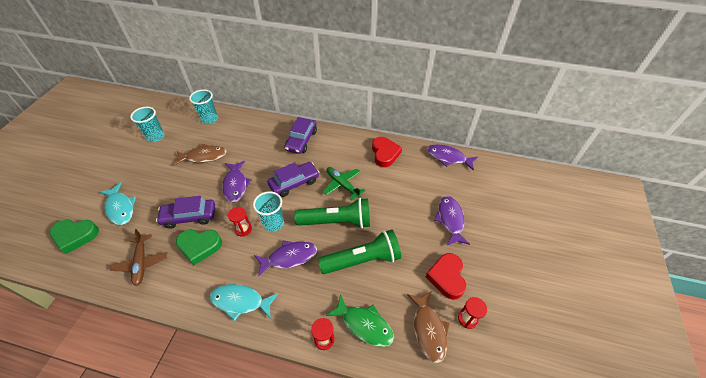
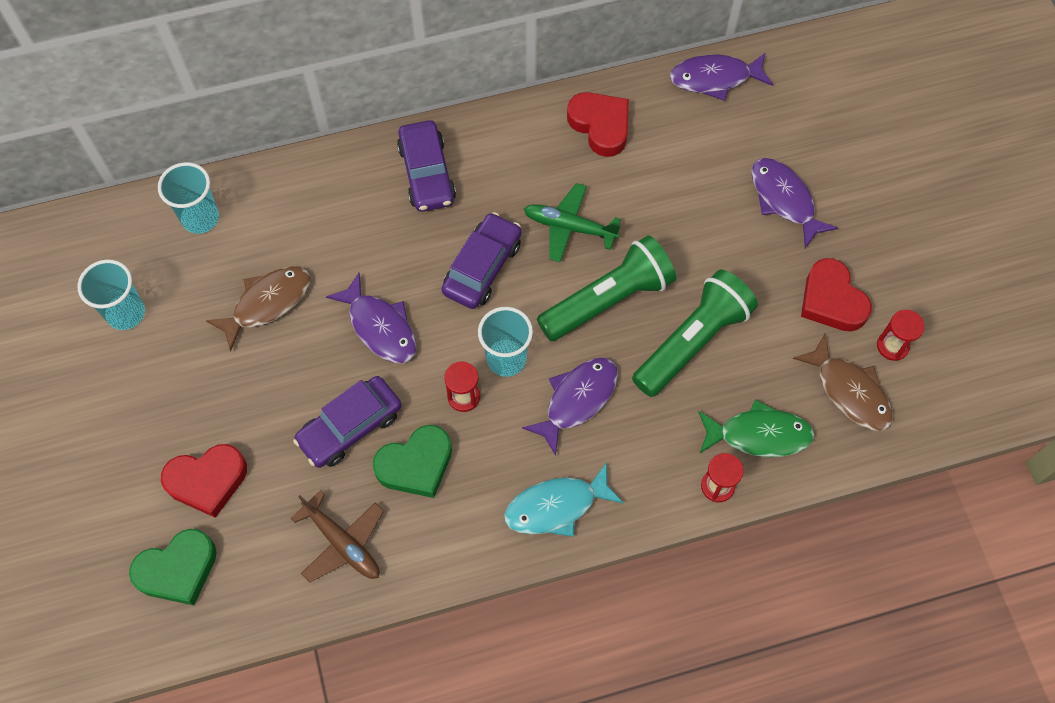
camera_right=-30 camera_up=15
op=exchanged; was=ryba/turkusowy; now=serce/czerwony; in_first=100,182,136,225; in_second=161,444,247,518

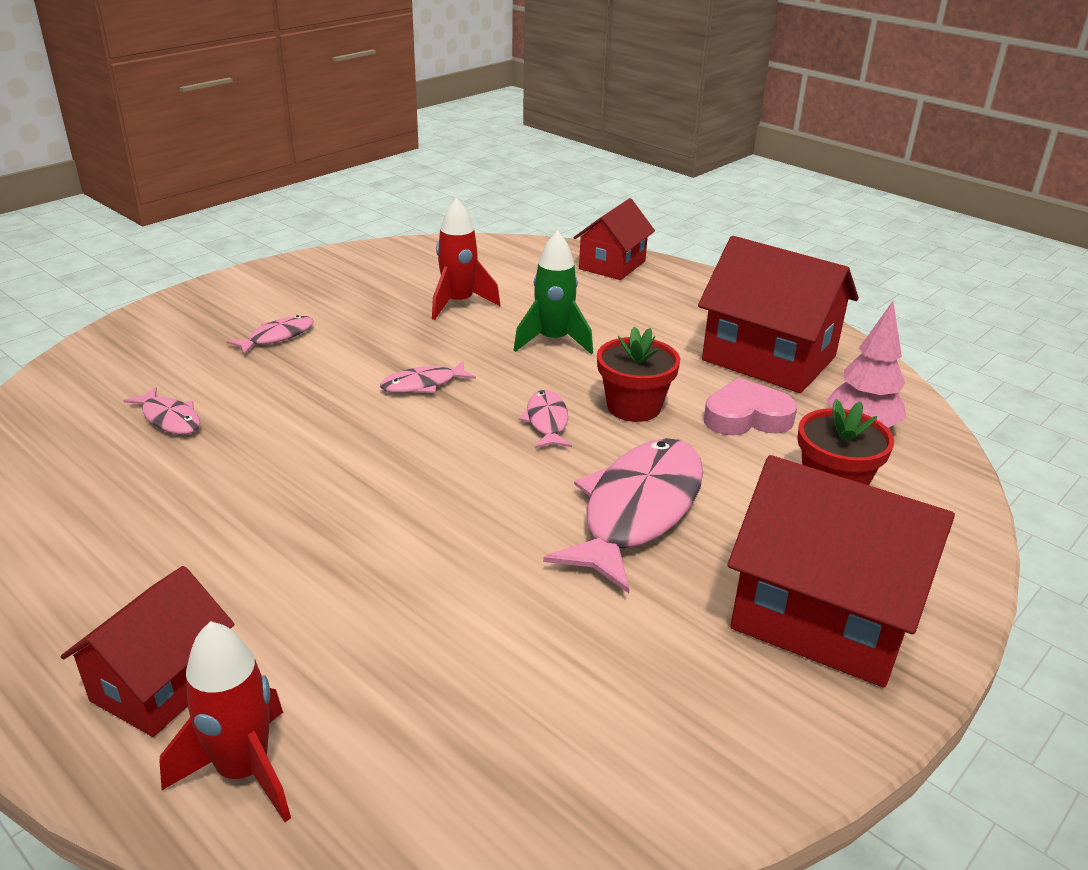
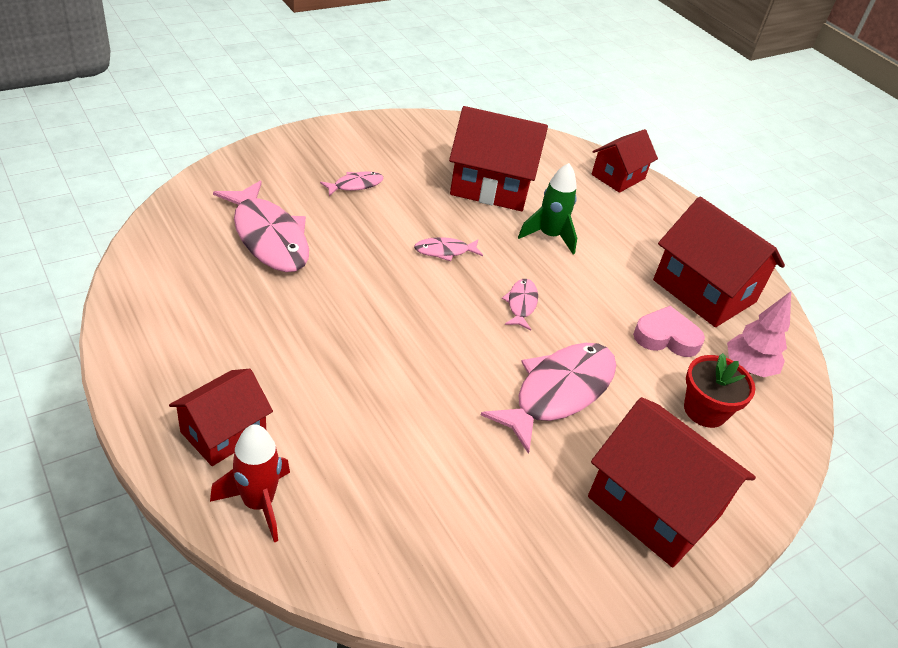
camera_right=10 camera_up=10
op=size; was=ryba/różowy; in_first=123,387,200,434; in_second=213,180,309,272; ratio=2.1
op=exchanged; was=rakieta/czerwony; now=domek/czerwony; in_first=432,198,500,320; in_second=449,106,548,211
op=missing; was=doniczka/czerwony; in_first=597,327,680,422

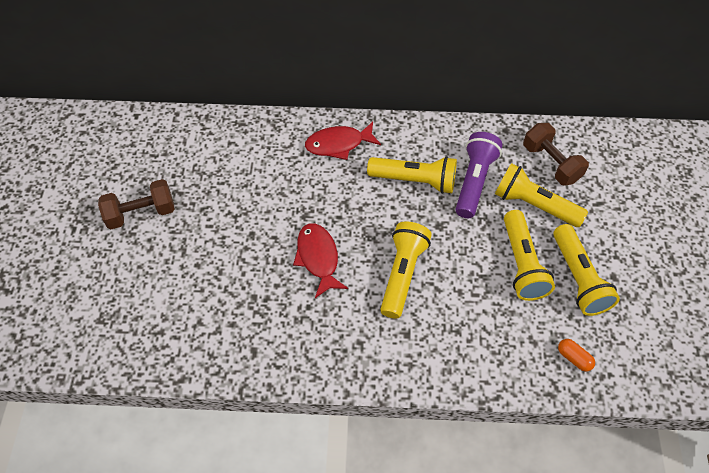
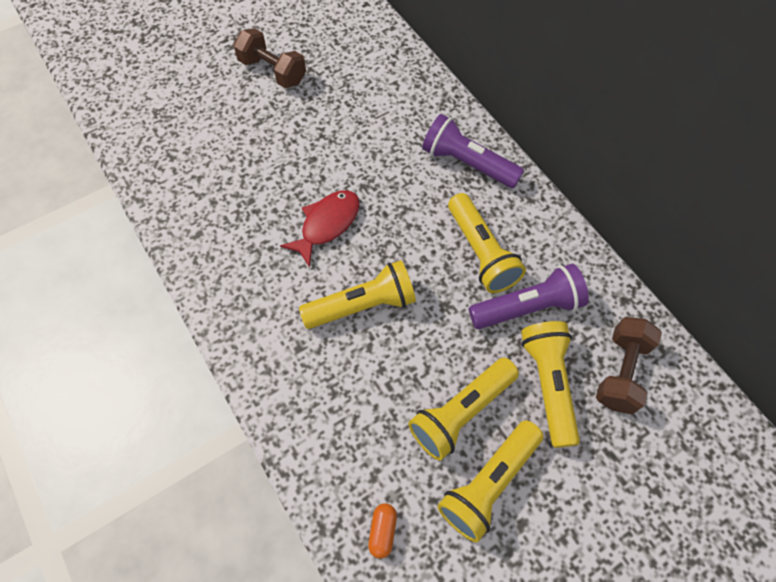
camera_right=55 camera_up=5
op=exchanged; was=ryba/czerwony; now=latarka/fioletowy; in_first=305,122,381,160; in_second=422,114,524,188

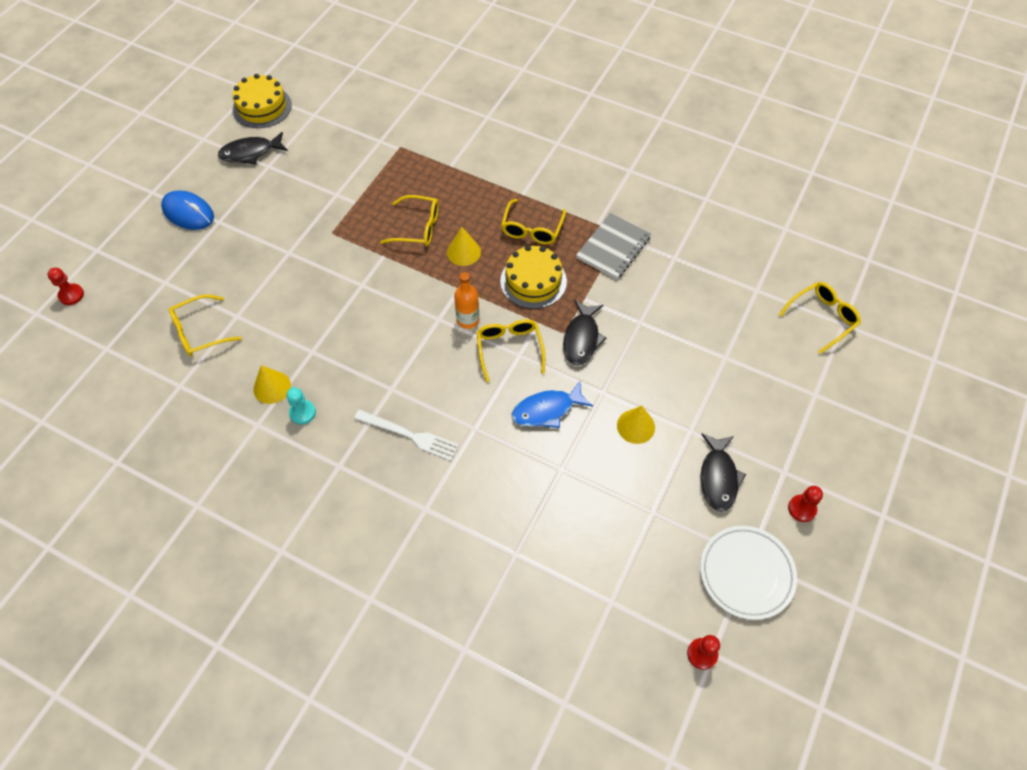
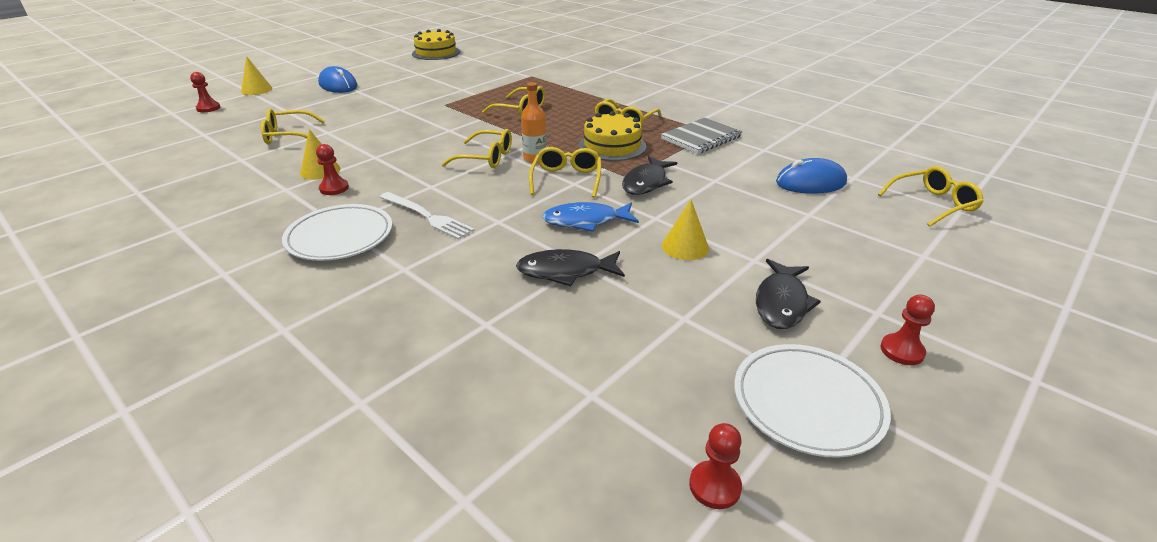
camera_right=15 camera_up=-25
op=relocated; was=stożek/żółty; in_first=447,227,481,266; in_second=241,56,273,95
op=appeared; now=talerz/biały; in_second=282,204,392,261
op=colour; was=pionek/turkusowy; now=pionek/czerwony; in_first=286,387,316,425; in_second=316,144,349,195
op=appeared; now=okulary/żółty; in_second=441,129,512,168
op=relocated; was=ryba/czarny; in_first=218,132,288,164; in_second=516,249,625,286
op=appeared; now=myszka/niebieski; in_second=776,158,847,194

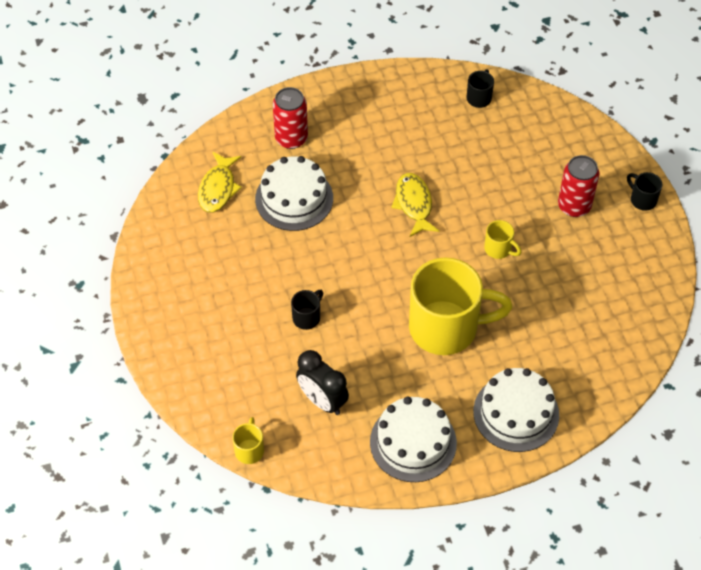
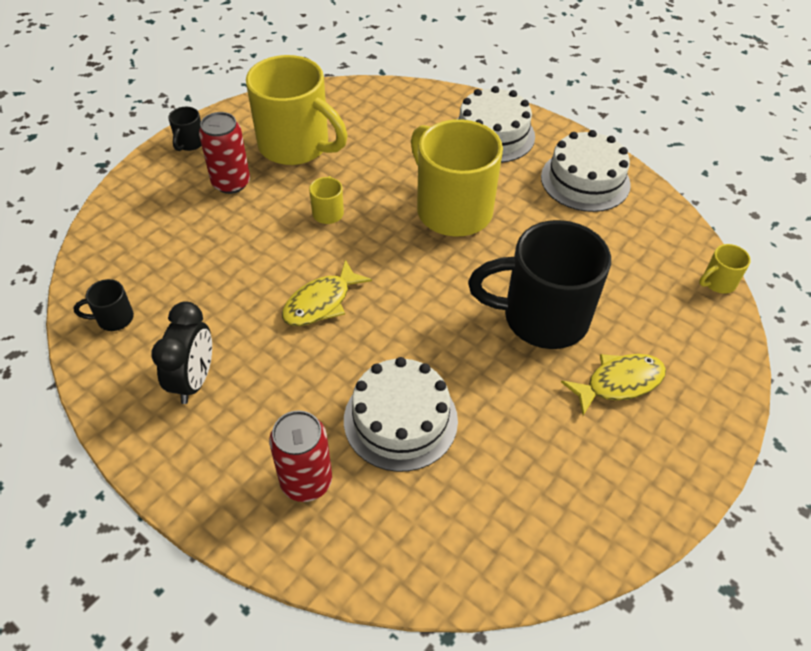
camera_right=-125 camera_up=-5
op=relocated; was=budzik/czarny; in_first=296,350,349,415; in_second=152,301,212,404
op=appeared; now=kubek/żółty; in_second=246,55,348,165
op=size; was=kubek/czarny; in_first=291,290,323,330; in_second=468,220,611,349; ratio=2.43
op=relocated; was=ryba/żółty; in_first=198,152,242,213; in_second=561,354,666,416

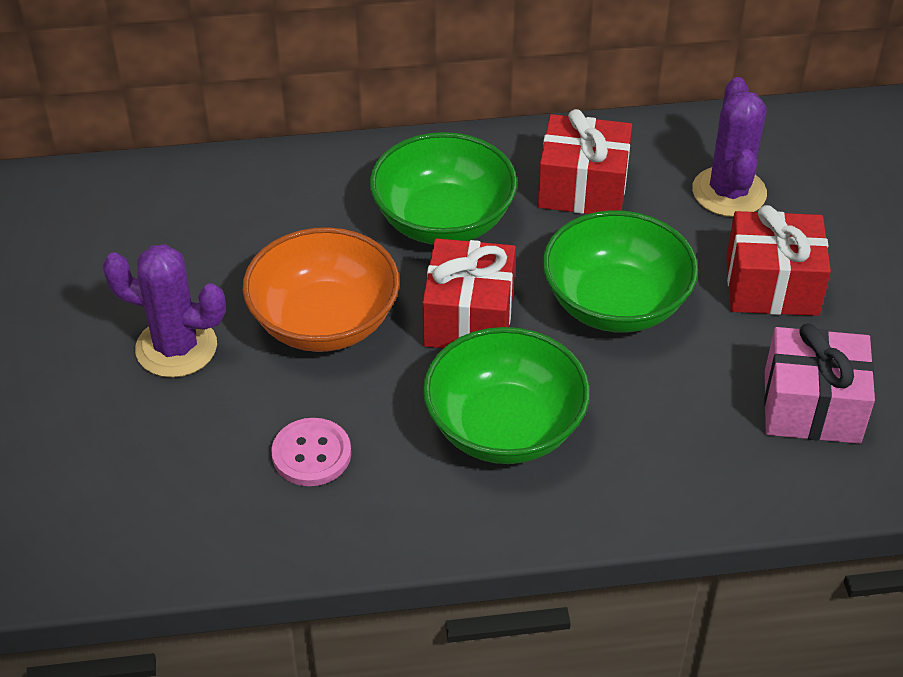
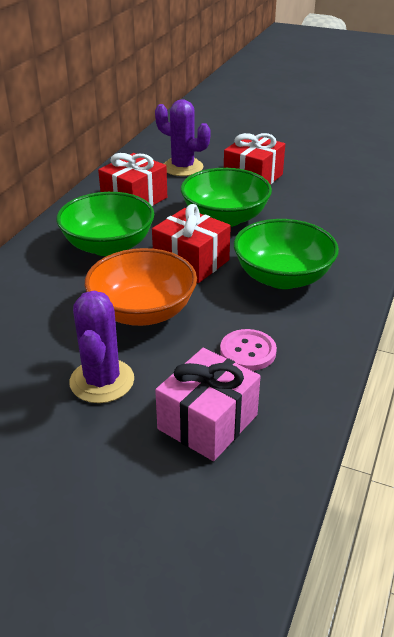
camera_right=-60 camera_up=-10
op=spun; was=kaktus/fioletowy; in_first=102,244,226,378; in_second=70,291,134,403; clockwise=-45
op=relocated; was=prezent/różowy; in_first=764,323,875,444; in_second=155,348,261,461

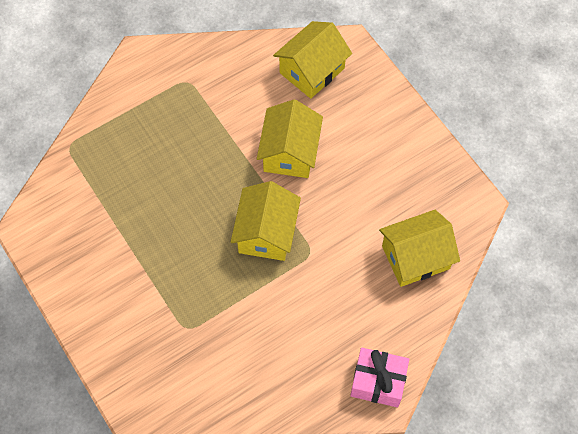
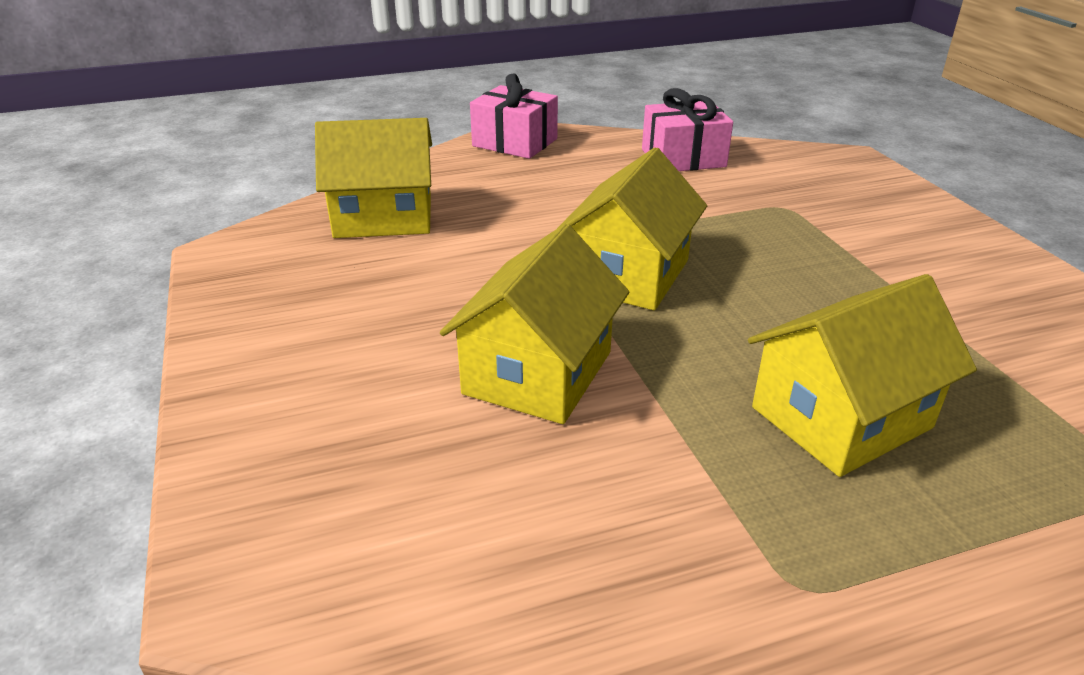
camera_right=-165 camera_up=-30
op=appeared; now=prezent/różowy; in_second=642,88,733,171
op=relocated; was=domek/żółty; in_first=273,21,352,99; in_second=748,274,977,477

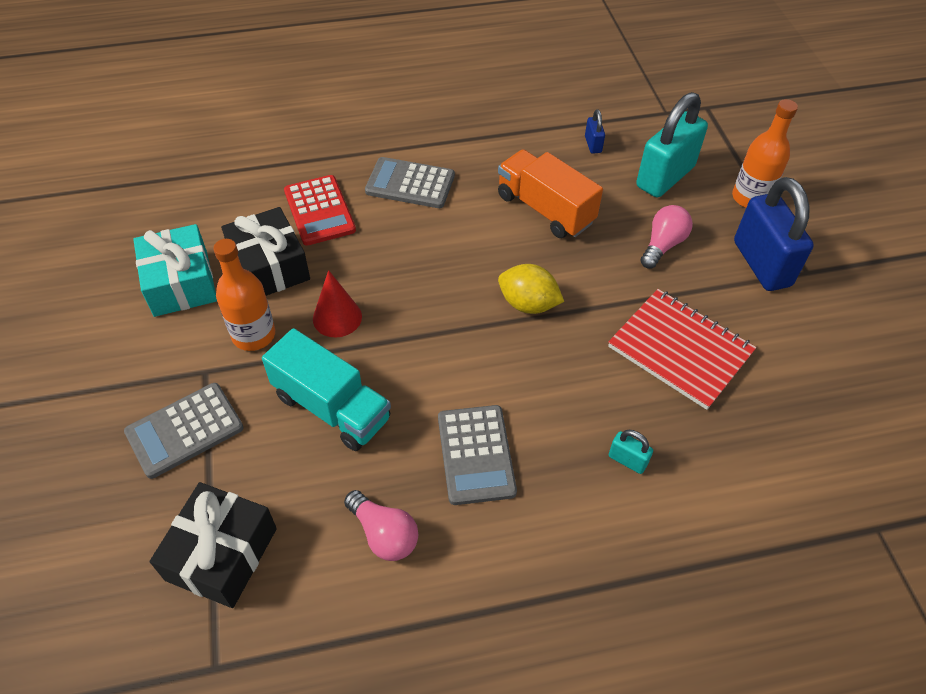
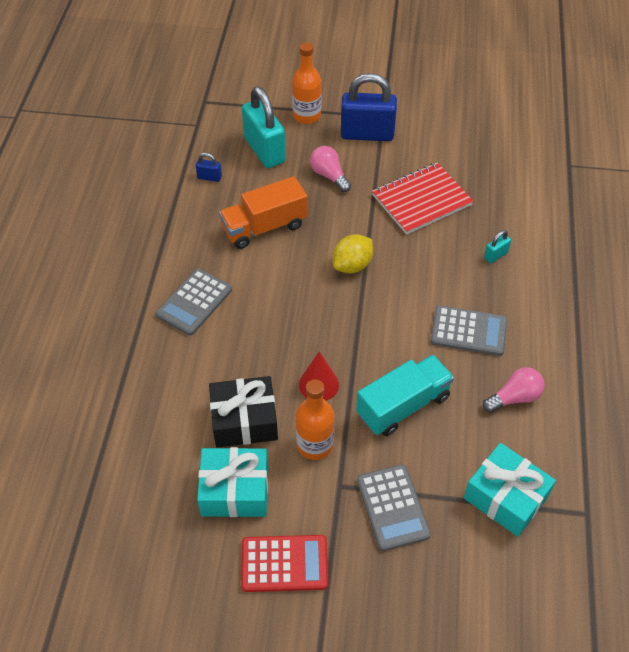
camera_right=-70 camera_up=0
op=relocated; was=kalkulator/czerwony; in_first=284,175,356,246; in_second=241,535,328,592
op=colour; was=prezent/czarny; now=prezent/turkusowy; in_first=150,482,277,608; in_second=464,443,556,537

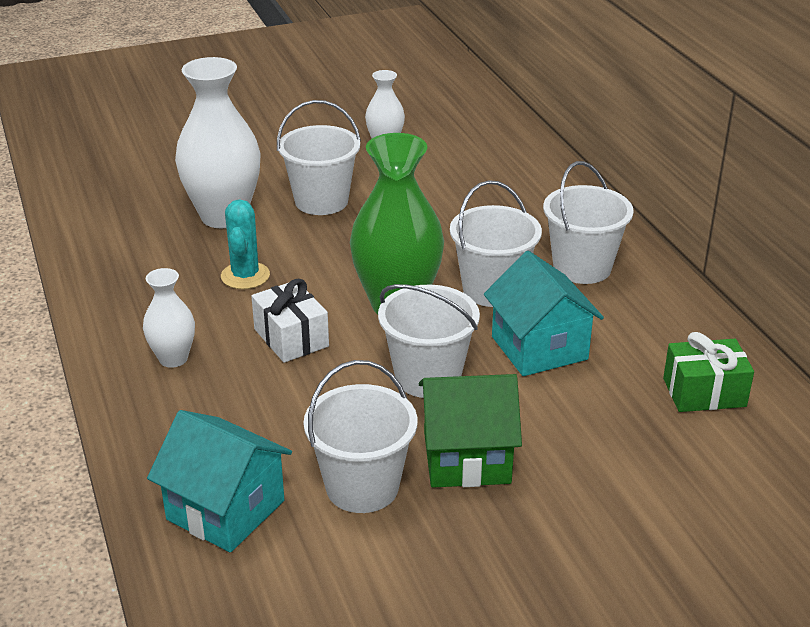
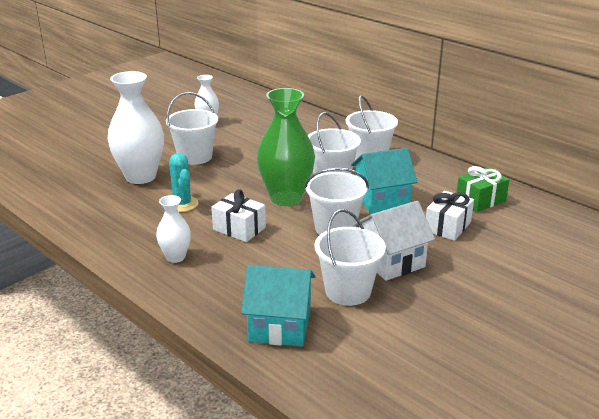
camera_right=-25 camera_up=-5
op=spun; was=domek/turkusowy; in_first=484,251,604,376; in_second=351,148,417,214; clockwise=-60
op=colour; was=domek/zielony; now=domek/biały; in_first=419,374,522,487; in_second=353,201,435,281
op=appeared; now=prezent/biały; in_second=426,191,474,241

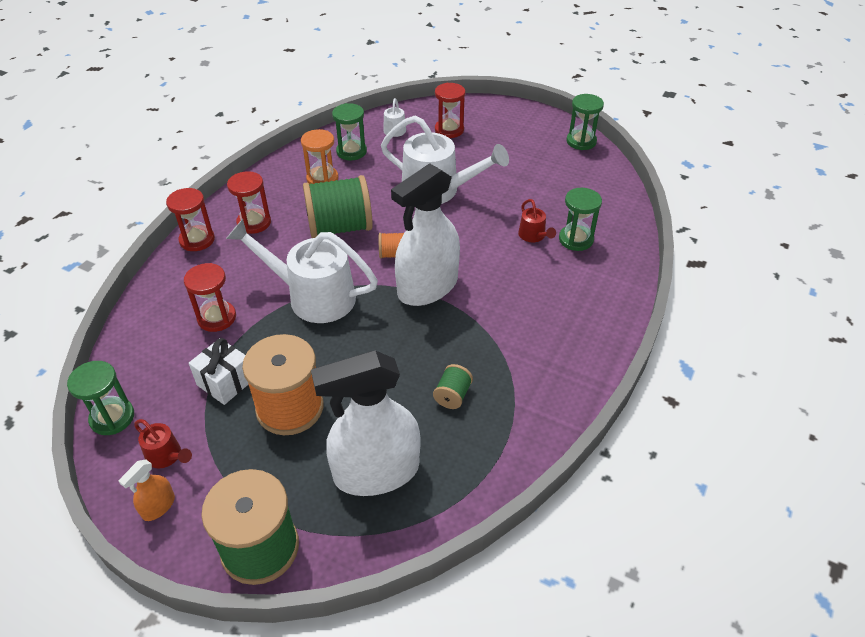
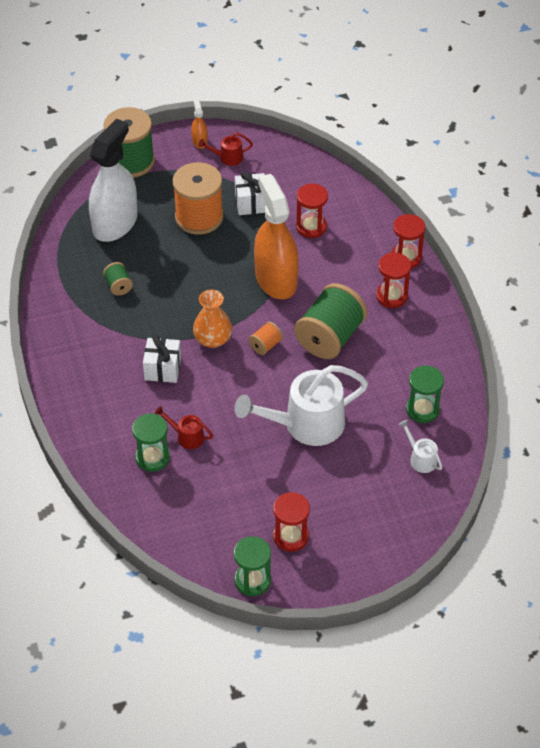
camera_right=135 camera_up=5
op=appeared; now=prezent/biały; in_second=143,335,181,383
op=exchanged; was=spryskiwacz/biały; now=wazon/pomarańczowy; in_first=391,163,460,306; in_second=193,290,232,348
op=exchanged; was=konewka/biały; now=spryskiwacz/pomarańczowy; in_first=226,219,378,323; in_second=254,174,299,299
op=relocated; was=klepsydra/czerwony; in_first=435,83,466,138; in_second=273,492,310,552
op=missing; was=klepsydra/zielony; in_first=67,361,134,435
op=missing; was=klepsydra/pomarańczowy; in_first=301,129,338,184

